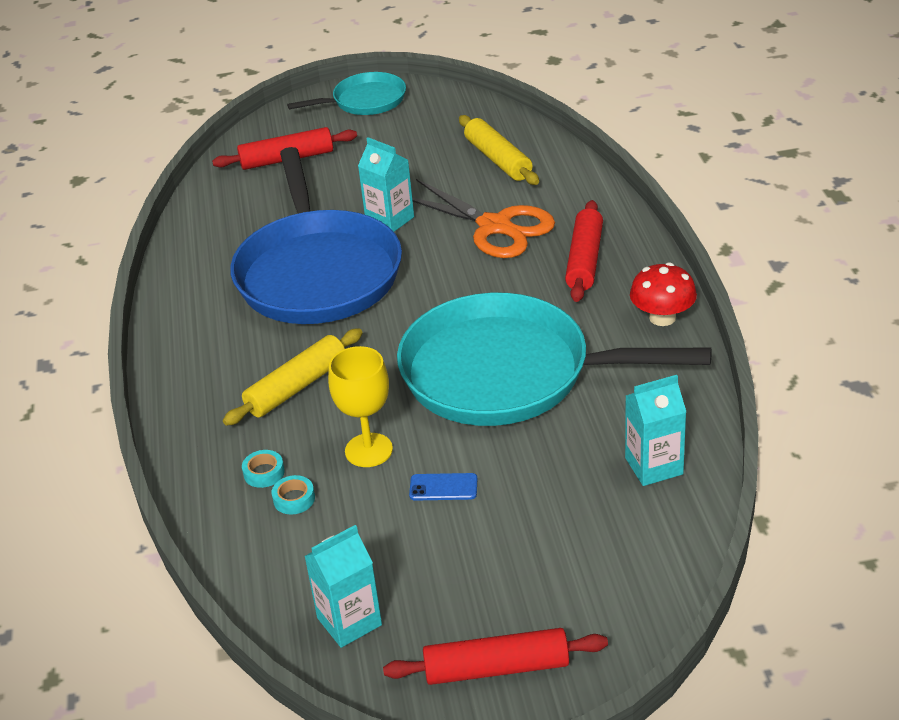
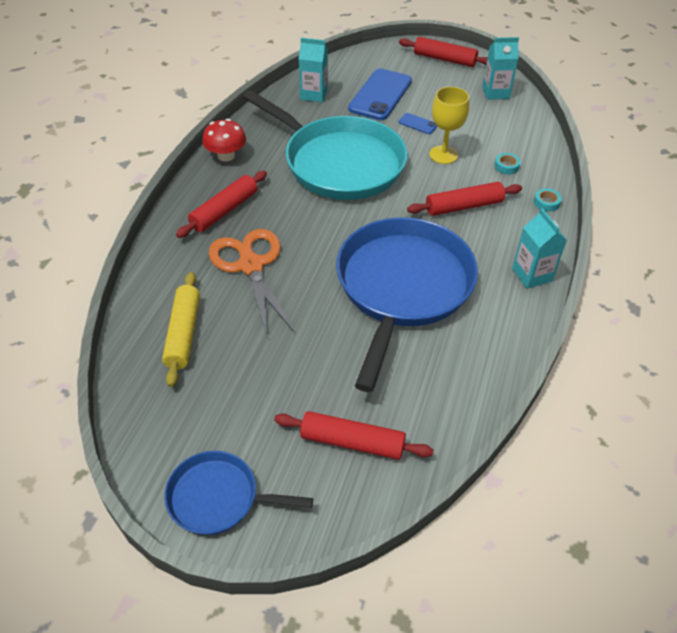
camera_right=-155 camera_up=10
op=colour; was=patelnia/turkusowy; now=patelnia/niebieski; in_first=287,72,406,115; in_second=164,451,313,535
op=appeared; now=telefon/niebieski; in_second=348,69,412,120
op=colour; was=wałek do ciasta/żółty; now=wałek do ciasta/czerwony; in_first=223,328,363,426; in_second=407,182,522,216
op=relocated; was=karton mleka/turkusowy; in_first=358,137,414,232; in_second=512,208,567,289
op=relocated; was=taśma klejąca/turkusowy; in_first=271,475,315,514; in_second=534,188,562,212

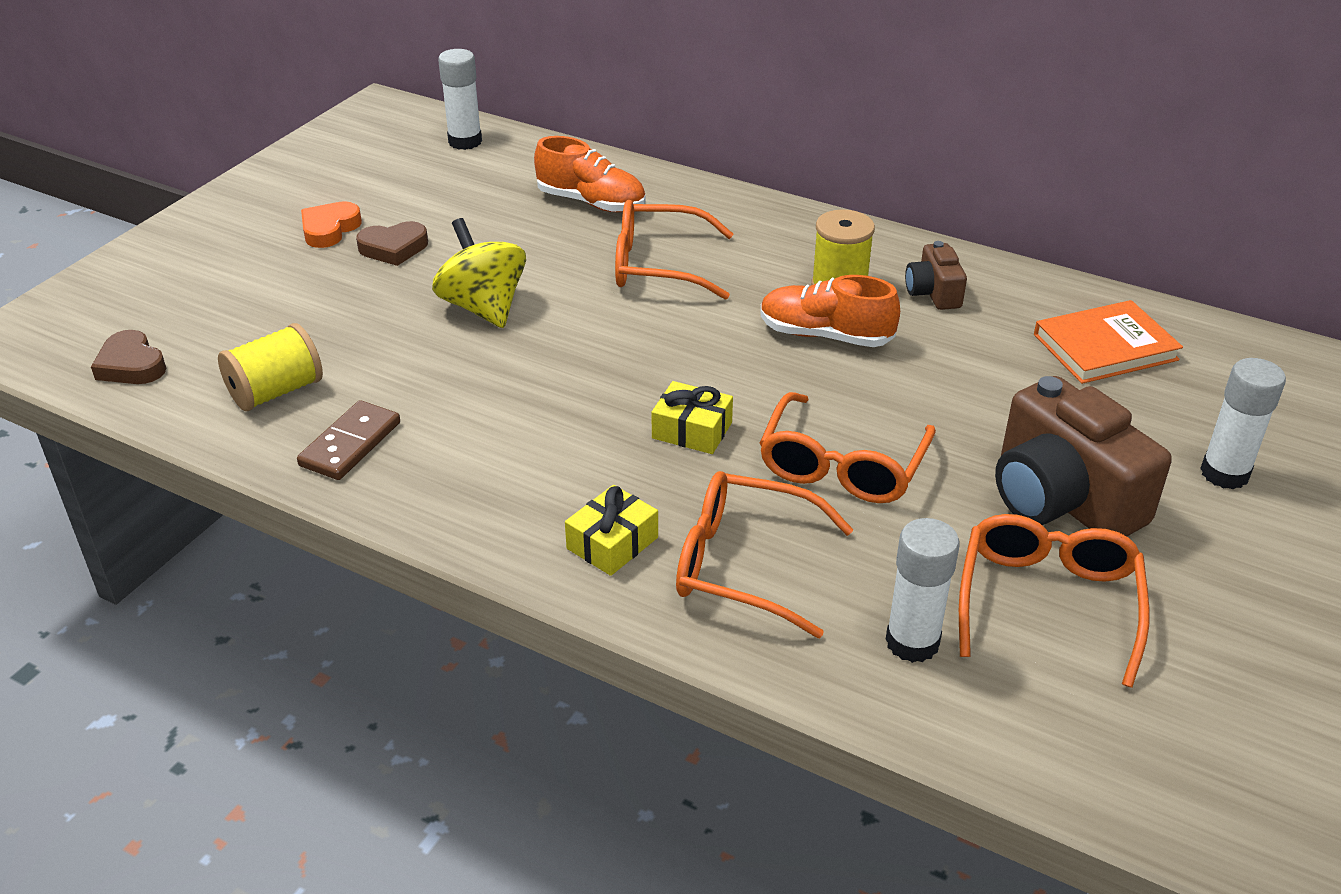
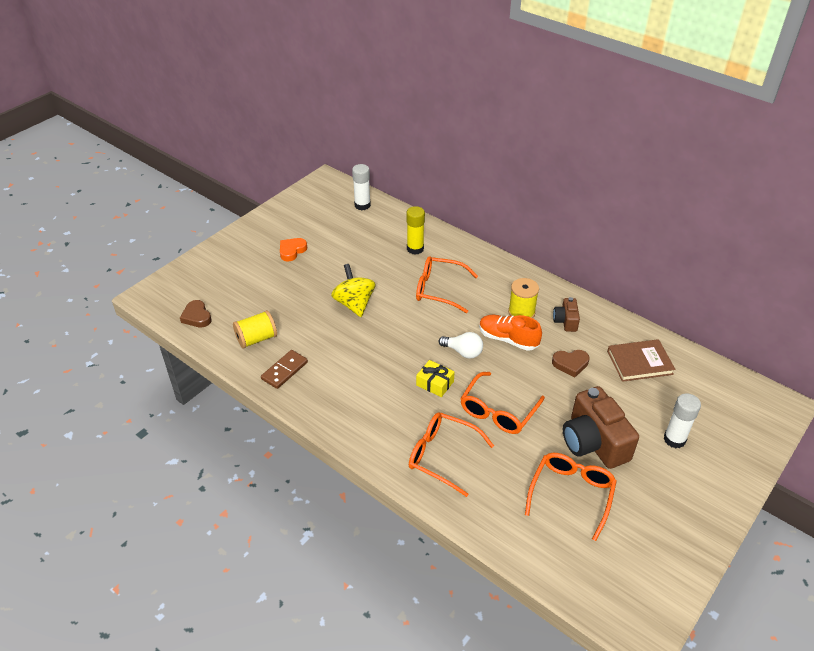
camera_right=10 camera_up=5
op=exchanged; was=but/pomarańczowy; now=klej w sztyfcie/żółty; in_first=534,136,646,212; in_second=407,206,425,255
op=appeared; now=żarówka/biały; in_second=438,332,483,359
op=relocated; was=serce/brązowy; in_first=356,221,428,266; in_second=552,350,590,377
op=colour; was=książka/pomarańczowy; now=książka/brązowy; in_first=1034,300,1183,384; in_second=607,339,675,382
op=missing; was=prezent/żółty; in_first=565,485,658,576
op=missing; was=klej w sztyfcie/biały; in_first=885,518,960,663

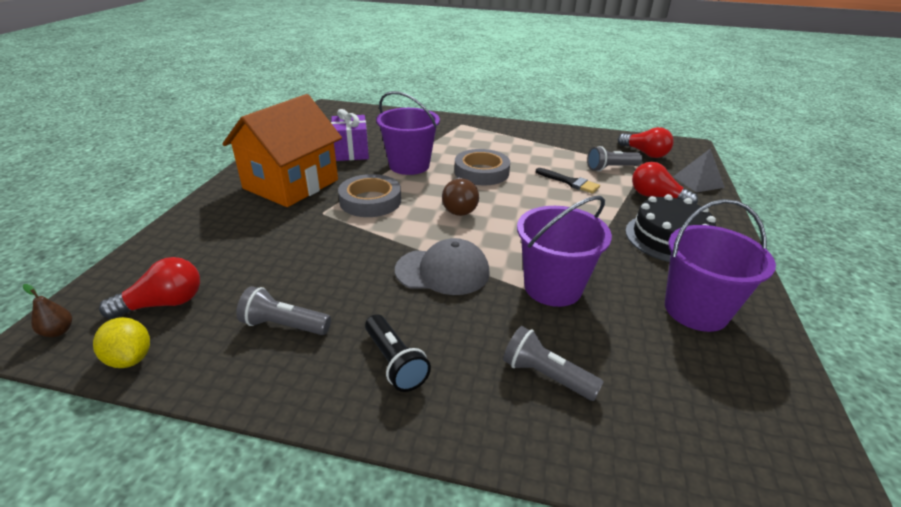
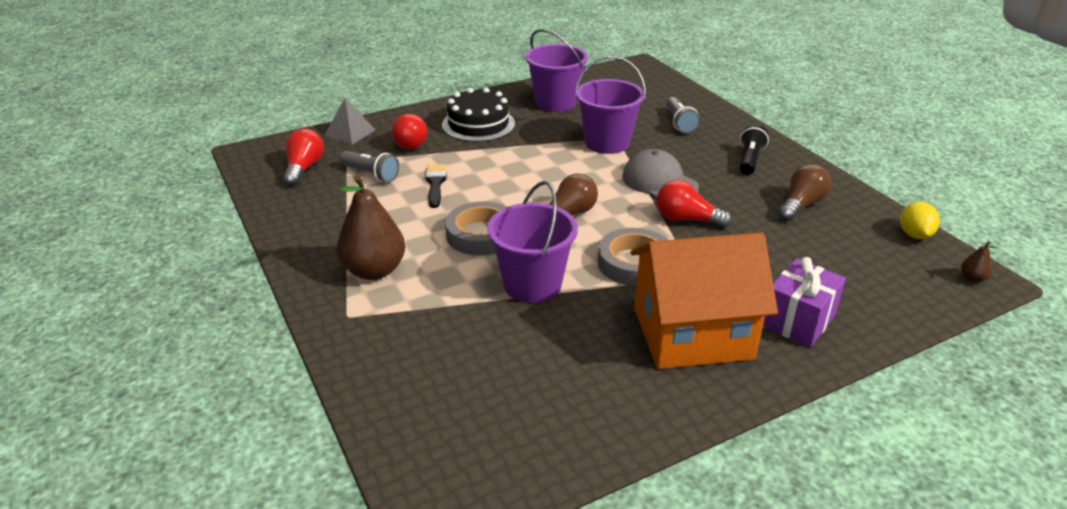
camera_right=-130 camera_up=0
op=appeared; now=gruszka/brązowy; in_second=337,175,405,280
op=relocated; was=żarówka/czerwony; in_first=99,257,200,319; in_second=657,180,732,228
op=relocated; was=prezent/fioletowy; in_first=331,109,369,161; in_second=763,257,846,348
op=exchanged; was=latarka/szary; now=żarówka/brązowy; in_first=236,286,331,335; in_second=778,164,831,221

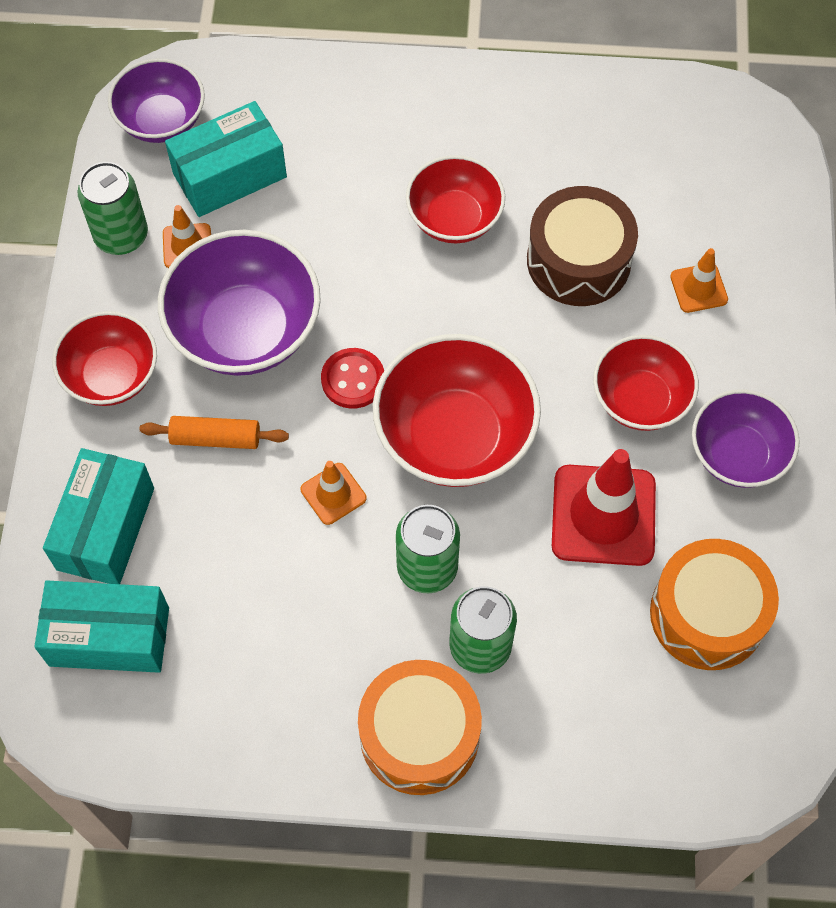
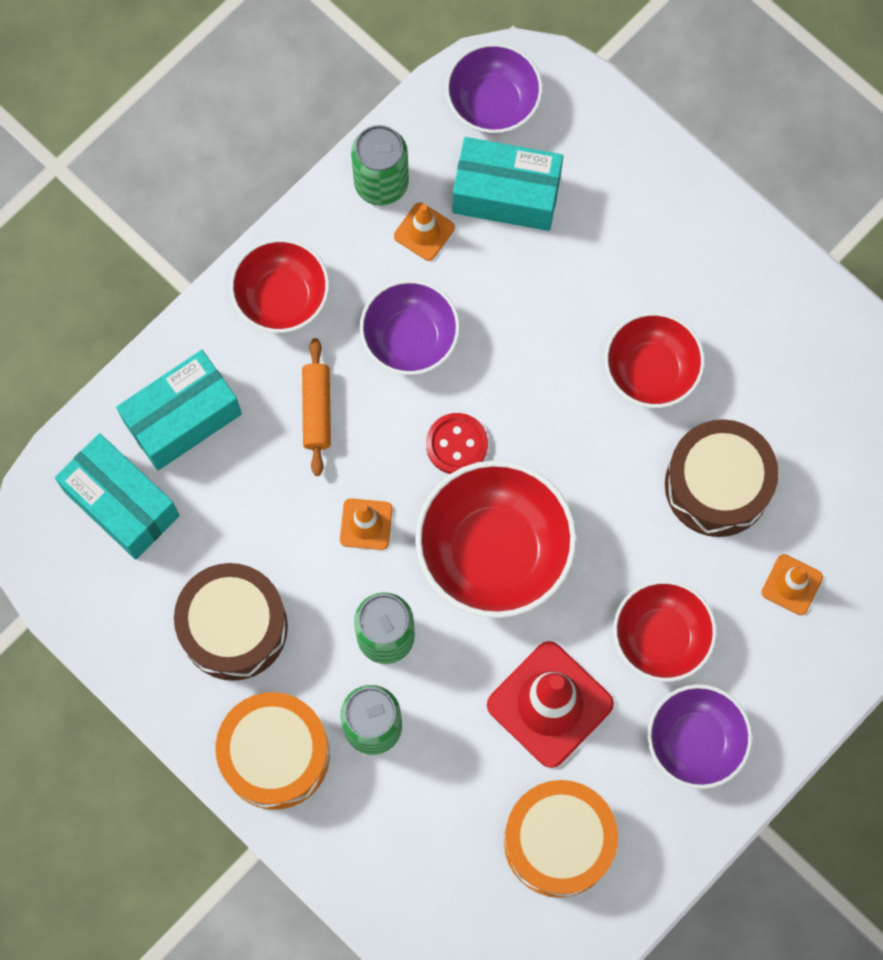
camera_right=40 camera_up=10
op=appeared; now=bęben/brązowy; in_second=174,563,288,681
op=spun; was=wałek do ciasta/pomarańczowy; in_first=140,416,289,449; in_second=302,338,331,476; clockwise=45
op=size; was=miska/fioletowy; in_first=158,230,321,376; in_second=360,279,460,375; ratio=0.64

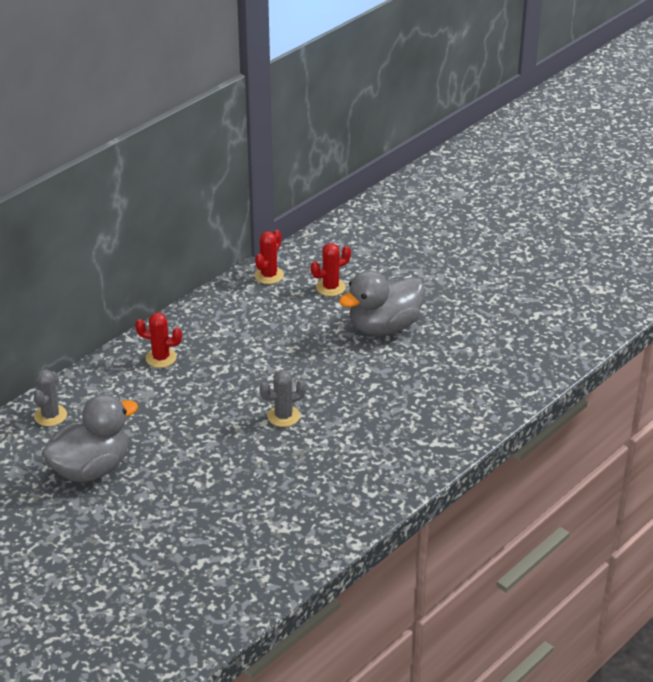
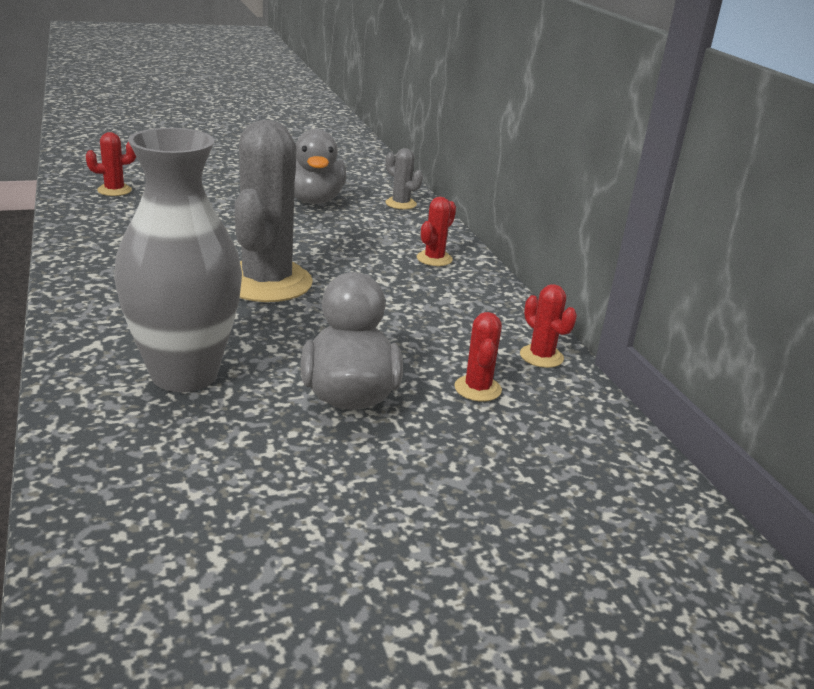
camera_right=115 camera_up=-10
op=appeared; now=kaktus/czerwony; in_second=86,132,136,196
op=appeared; now=wazon/szary; in_second=114,128,242,392
op=size; was=kaktus/szary; in_first=259,370,306,427; in_second=235,120,313,302; ratio=2.28

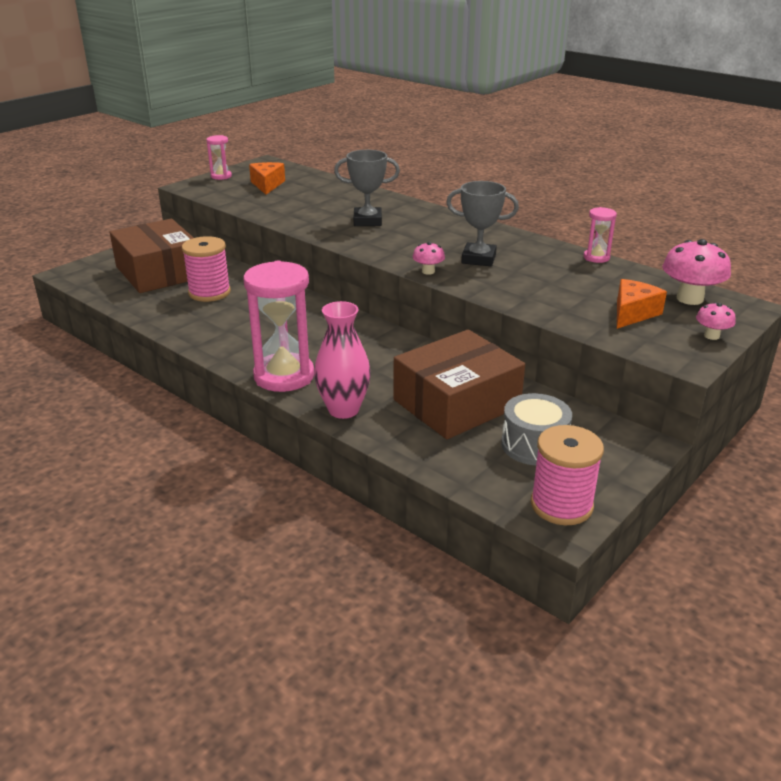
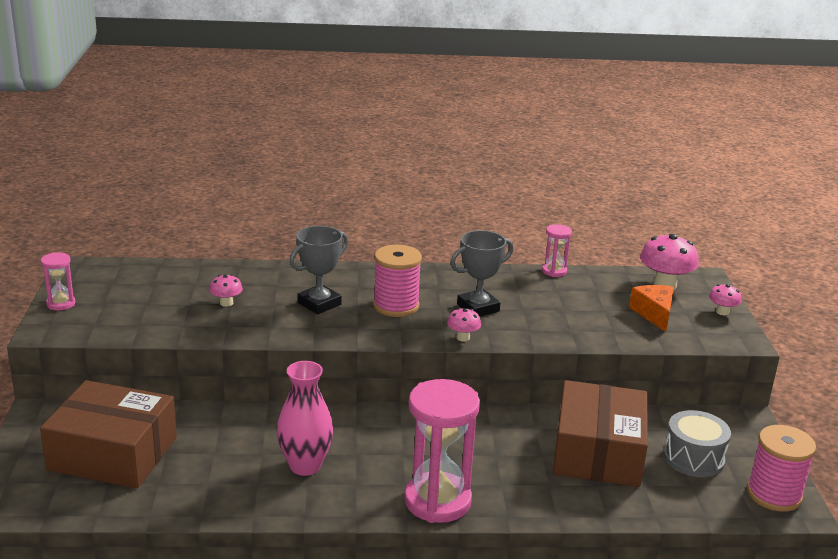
camera_right=-45 camera_up=-5
op=appeared; now=grzyb/różowy; in_second=209,274,243,307
op=relocated; was=wazon/różowy; in_first=314,301,371,419; in_second=277,361,333,476
op=relocated; was=szpulka/różowy; in_first=182,236,231,302; in_second=373,245,422,317
op=missing; was=ser/pomarańczowy; in_first=249,162,285,195

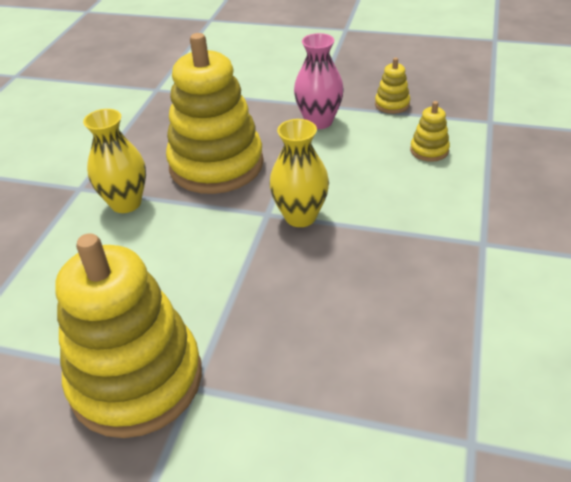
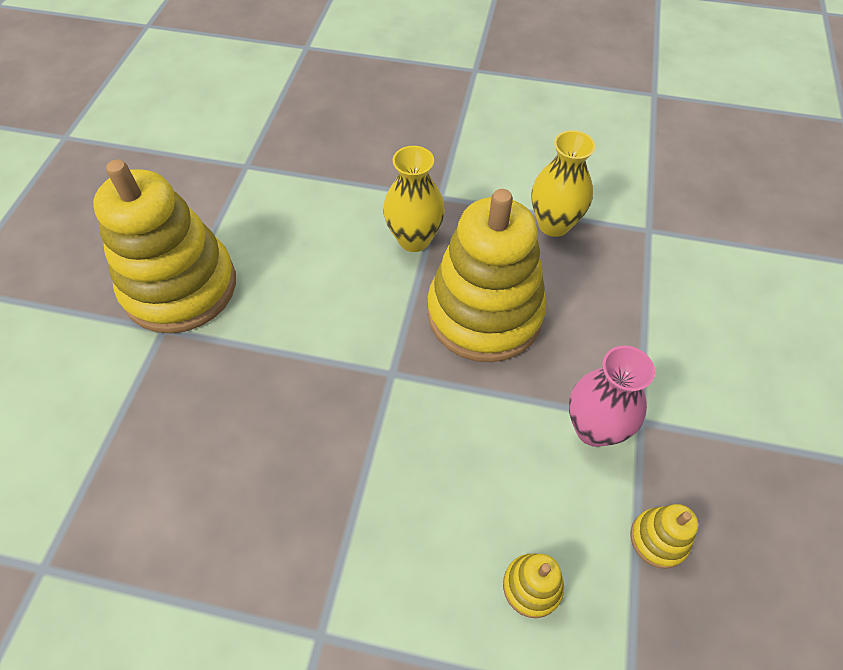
camera_right=85 camera_up=15
op=relocated; was=wazon/żółty; in_first=270,119,329,227; in_second=532,130,595,237

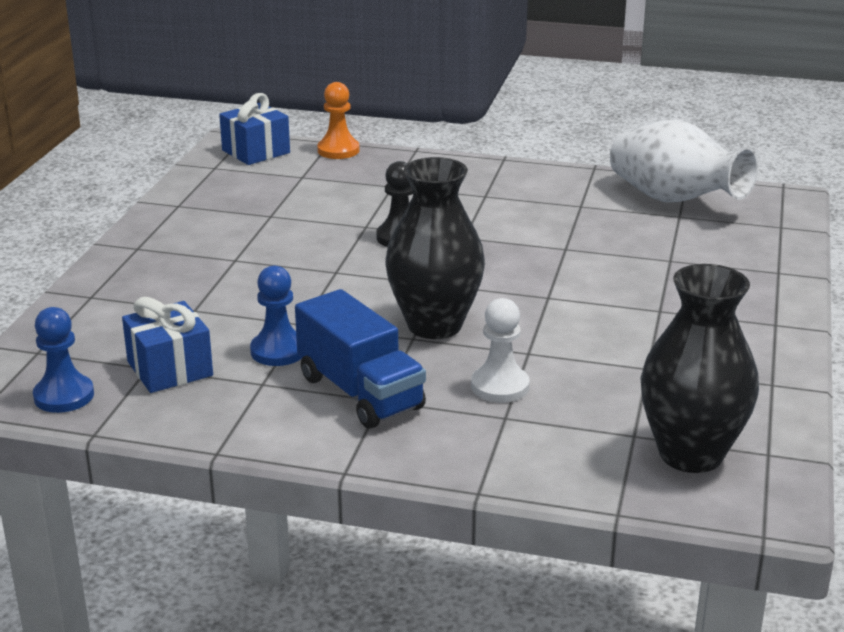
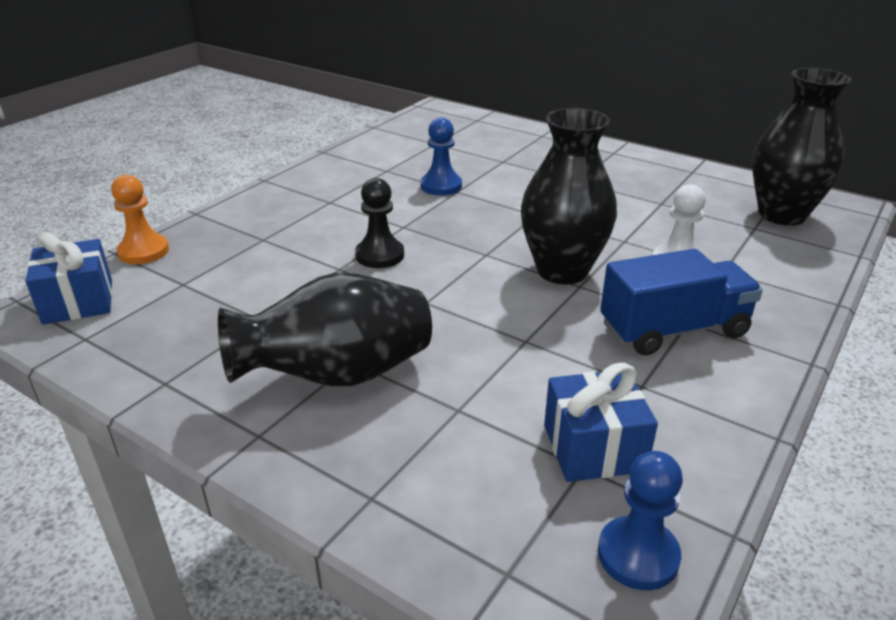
camera_right=-70 camera_up=5
op=appeared; now=wazon/czarny; in_second=218,273,432,386
op=relocated; was=pionek/niebieski; in_first=250,265,302,366; in_second=421,117,462,196
op=missing; was=wazon/biały; in_first=610,120,758,202

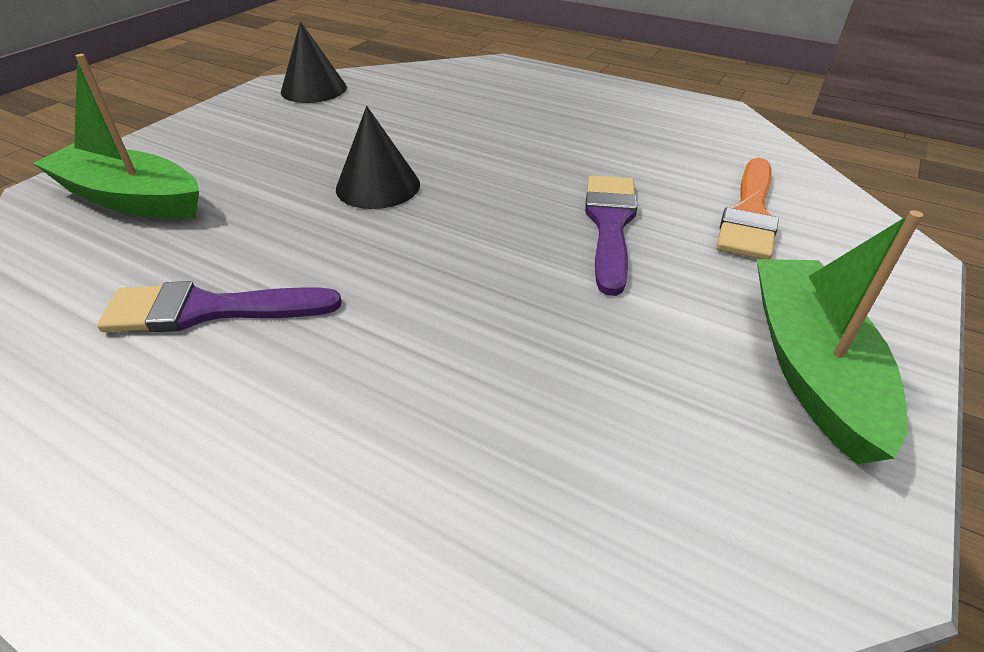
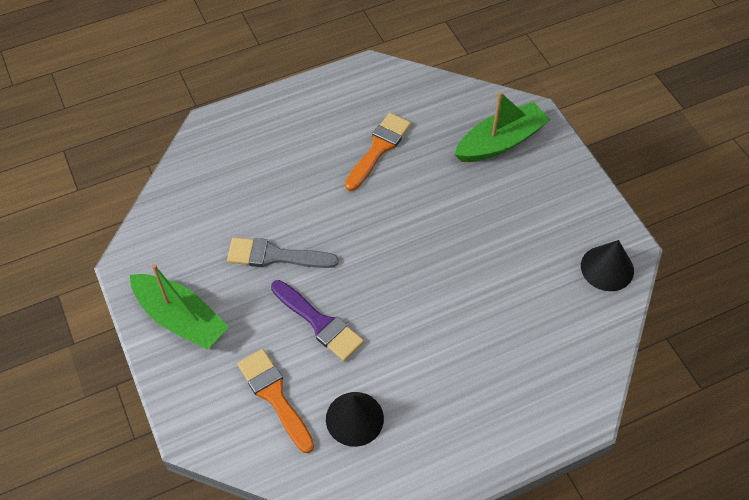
camera_right=125 camera_up=15
op=appeared; now=pędzel/szary; in_second=227,237,339,268
op=relocated; was=stożek/czarny; in_first=336,106,420,209; in_second=326,392,384,447
op=colour; was=pędzel/fioletowy; now=pędzel/pomarańczowy; in_first=97,281,341,332; in_second=345,113,411,191

